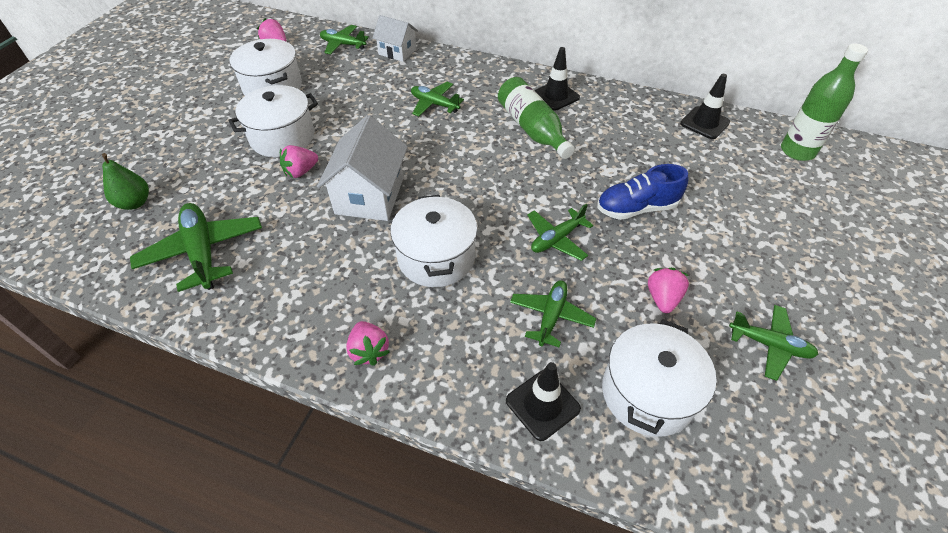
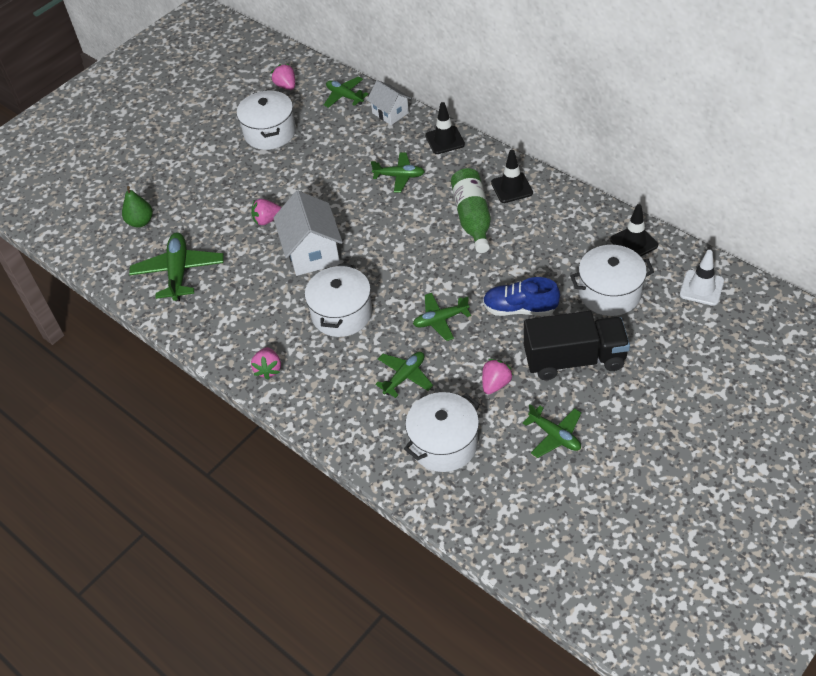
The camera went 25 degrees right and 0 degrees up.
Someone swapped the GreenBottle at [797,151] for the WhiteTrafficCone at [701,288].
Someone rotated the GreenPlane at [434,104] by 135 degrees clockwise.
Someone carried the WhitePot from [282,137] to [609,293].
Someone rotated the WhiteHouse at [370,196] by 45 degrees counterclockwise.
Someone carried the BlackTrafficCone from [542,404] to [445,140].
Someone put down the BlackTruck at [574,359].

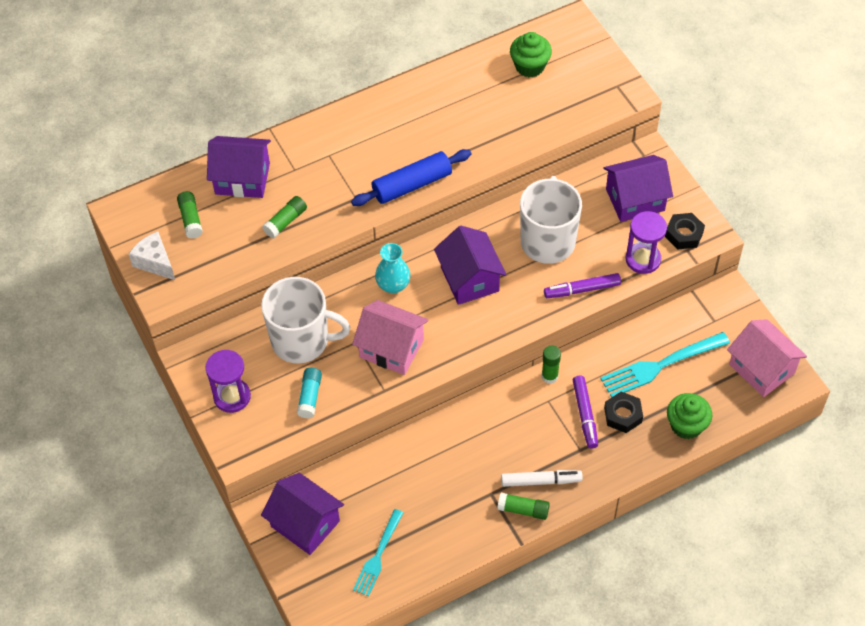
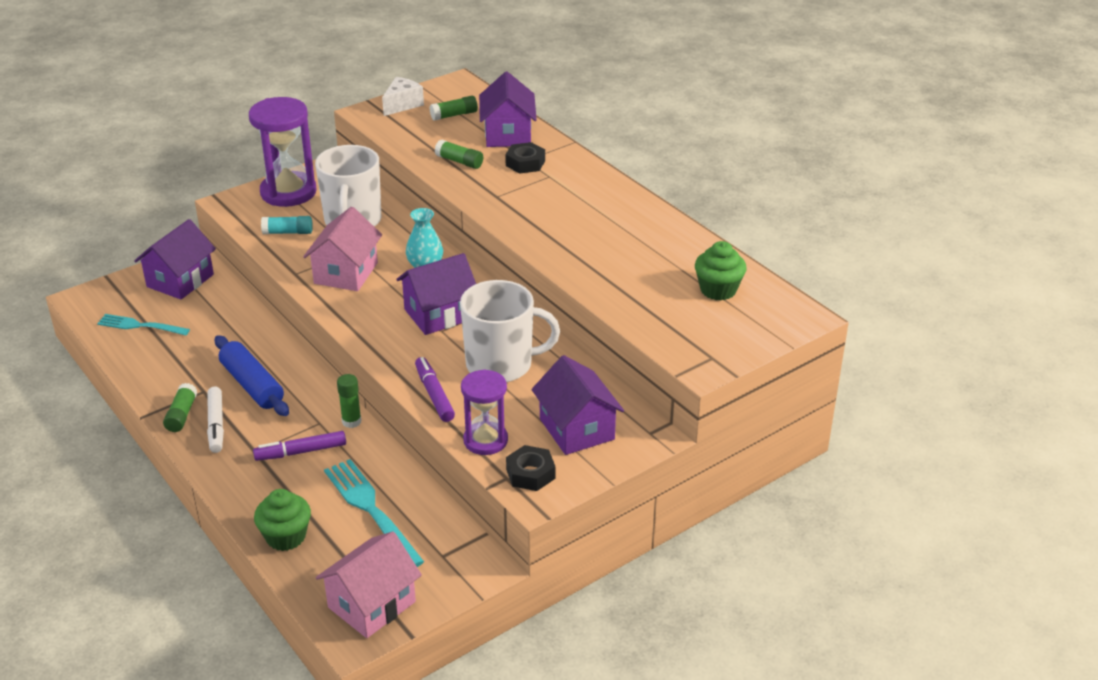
The camera went 80 degrees right and 20 degrees down.
Someone carried the BlueRollingPin from [412,185] to [252,385].
Someone scaled the PurpleHourglass at [232,396] by 1.59.
Someone carried the BlackNut from [623,415] to [525,163].

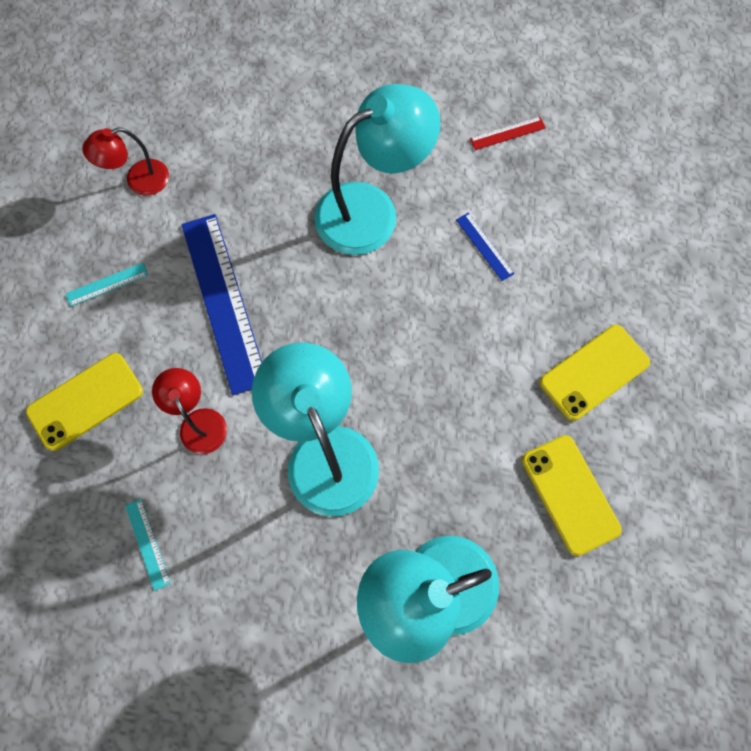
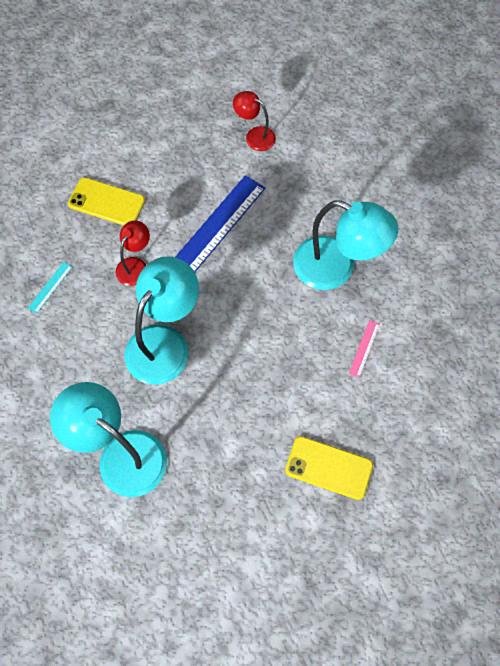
The camera went 55 degrees right and 5 degrees down.
Someone took away the RedRuler at [507,133].
Someone repainted the BlueRuler at [484,246], which became the PinkRuler at [364,348].
Someone took away the TurquoiseRuler at [107,284].
Someone took away the YellowPhone at [570,494].

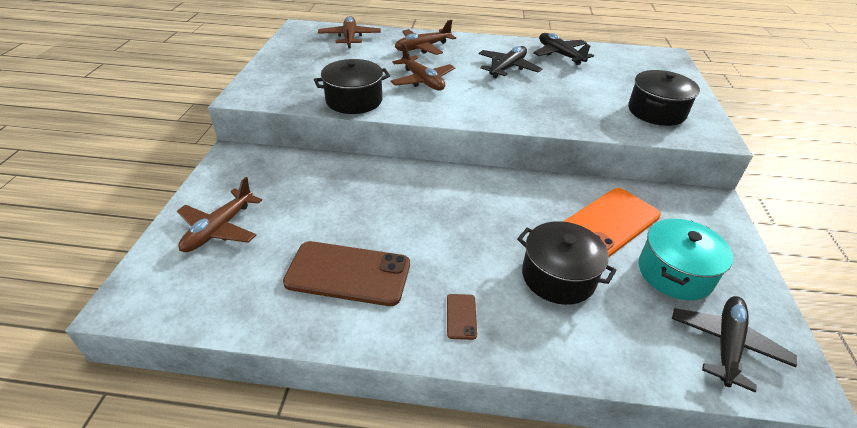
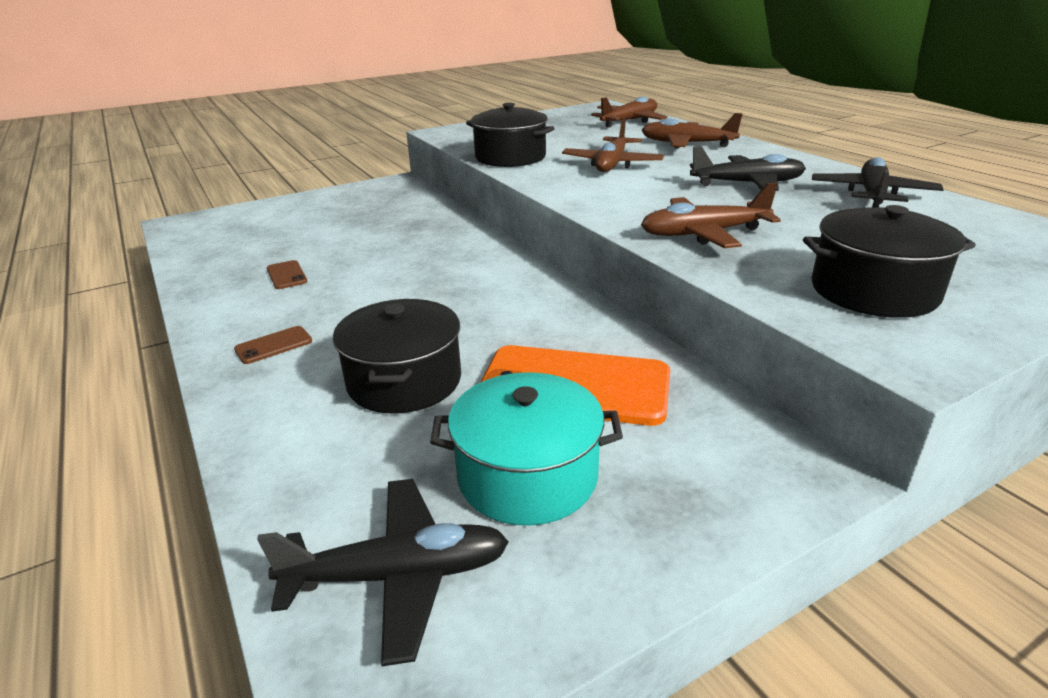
The camera went 55 degrees right and 10 degrees down.
Someone carried the BrownPlane from [219,229] to [703,234].
Someone scaled the BrownPhone at [348,273] by 0.43.

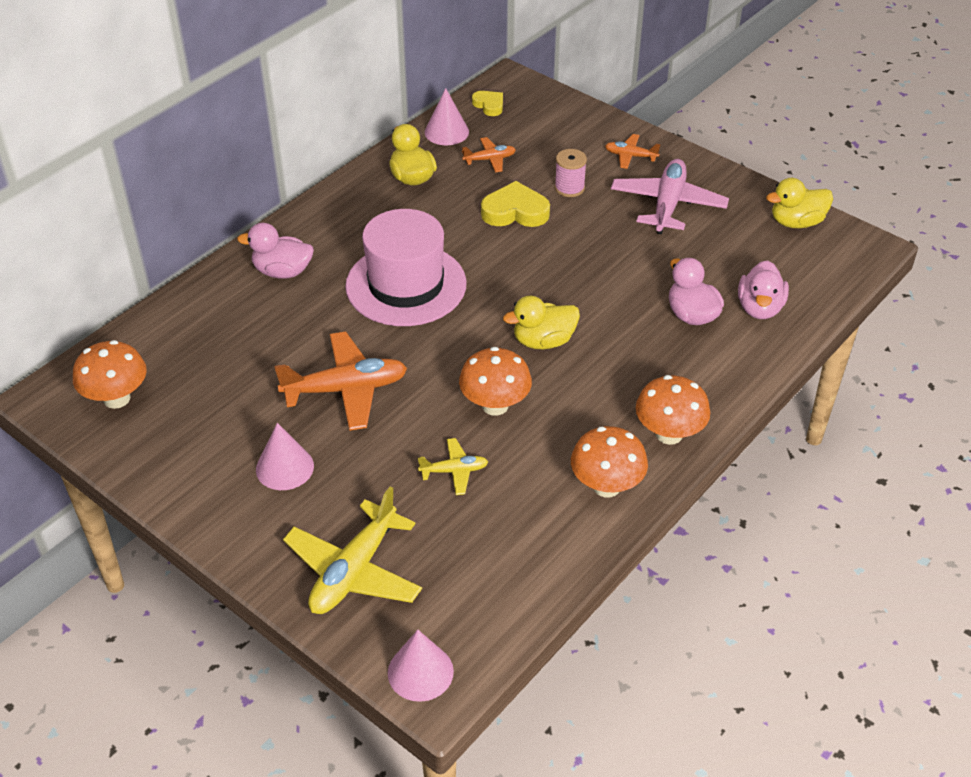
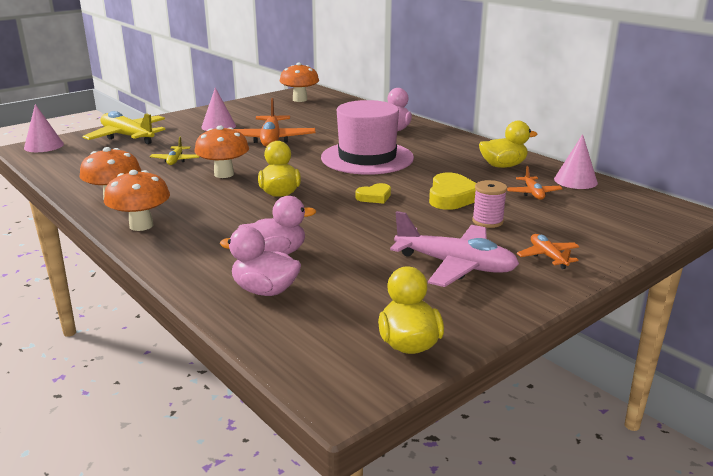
The camera went 100 degrees right and 20 degrees down.
Someone carried the YellowHeart from [489,105] to [374,197].
Someone rotated the OrangePlane at [630,156] by 45 degrees counterclockwise.

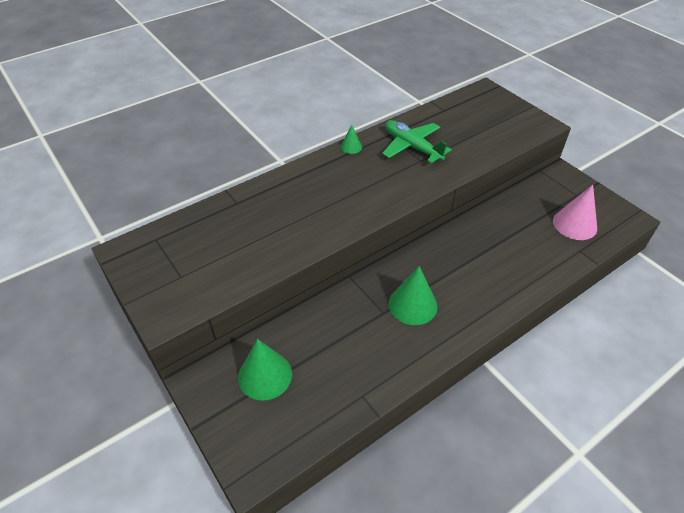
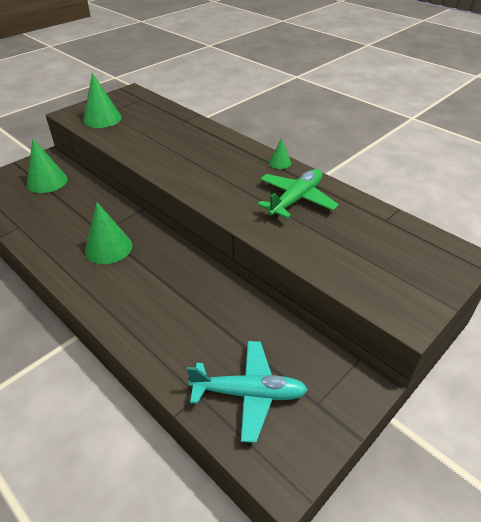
The camera went 80 degrees right and 5 degrees down.
Someone swapped the PinkCone at [574,224] for the TurquoisePlane at [249,393].
Someone put down the GreenCone at [102,119].

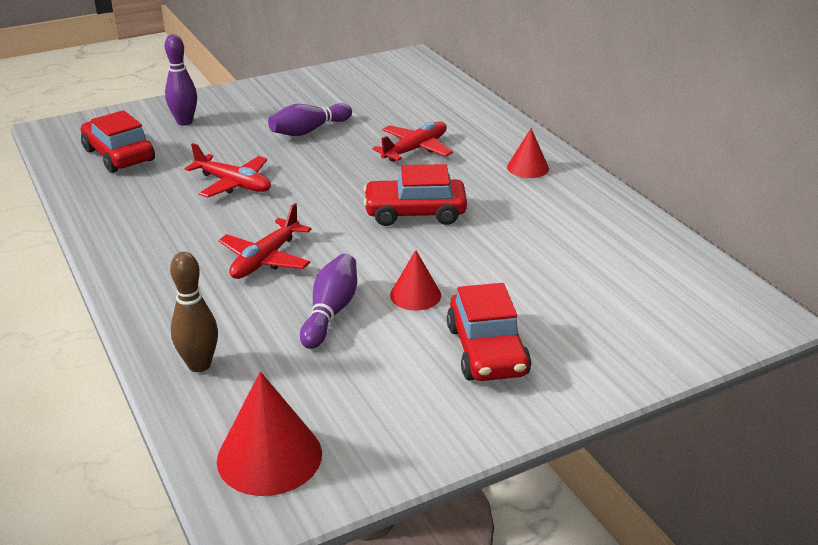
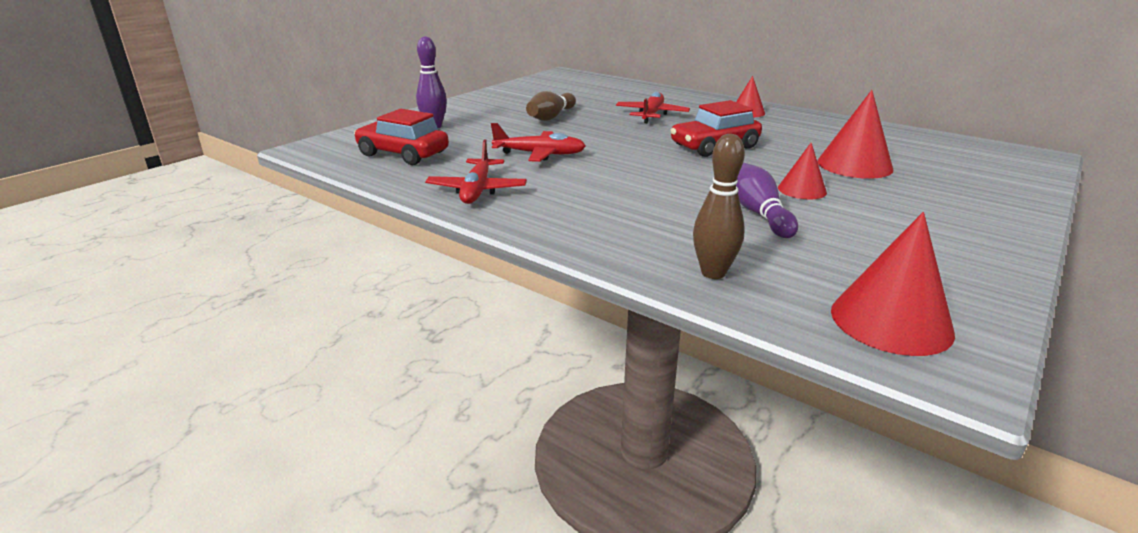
The camera went 25 degrees left and 5 degrees down.
Someone repainted the PurpleBowlingPin at [309,130], which became the BrownBowlingPin at [551,117].
Someone carried the RedPlane from [265,259] to [477,190].
Someone took away the RedCar at [487,351].
Someone put down the RedCone at [854,165].

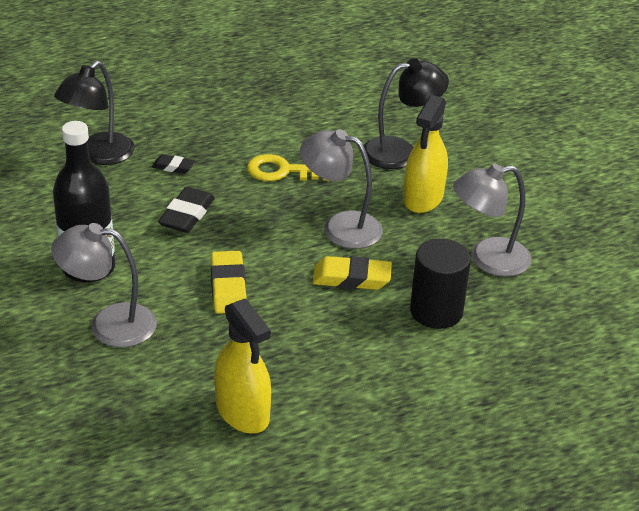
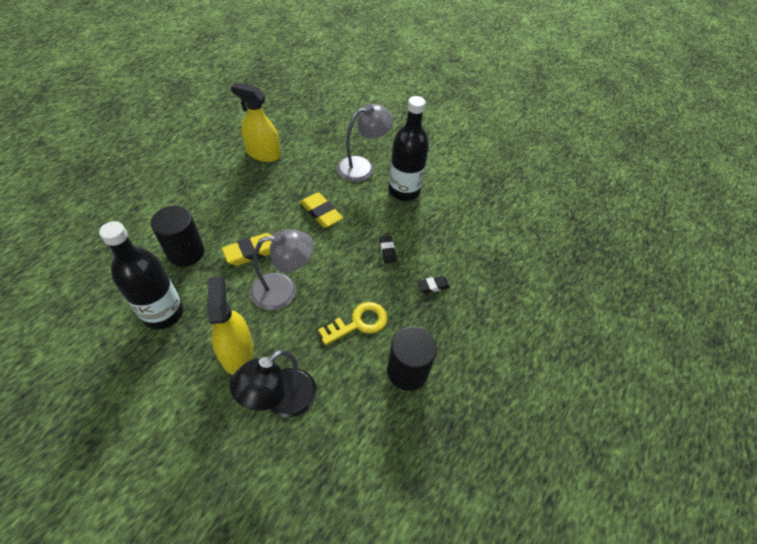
The camera went 145 degrees right and 15 degrees up.
Someone took away the BlackLamp at [98,155].
Someone swapped the GreyLamp at [488,259] for the BlackBottle at [163,313].
Someone scaled the BlackEraser at [187,215] by 0.59.
Someone put down the BlackCylinder at [407,371].

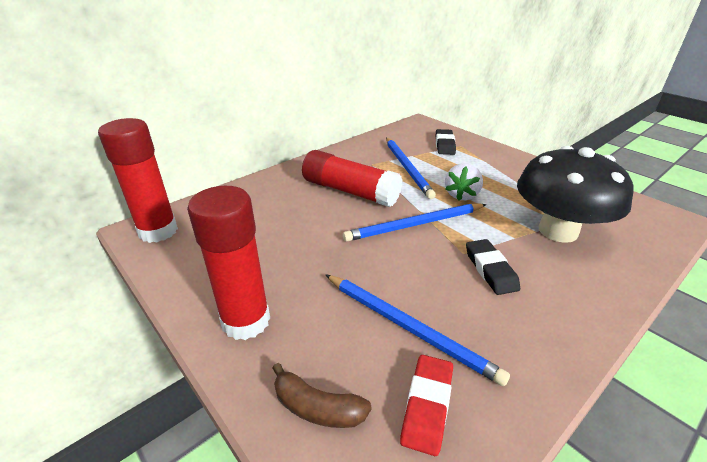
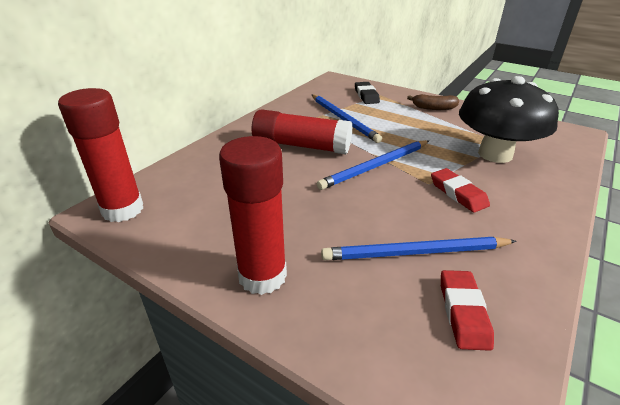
The camera went 15 degrees left and 0 degrees up.
Someone took away the WhiteStrawberry at [461,195].
Someone repainted the BlackEraser at [490,270], which became the RedEraser at [458,193].
Someone rotated the BluePencil at [408,327] by 150 degrees clockwise.
Someone carried the BrownBanana from [317,408] to [433,108].

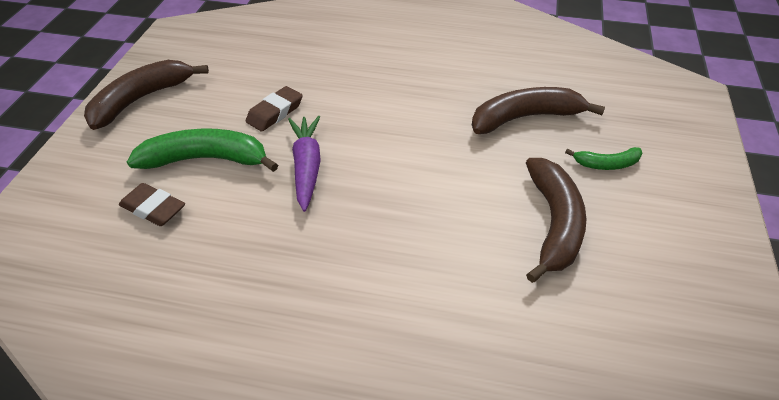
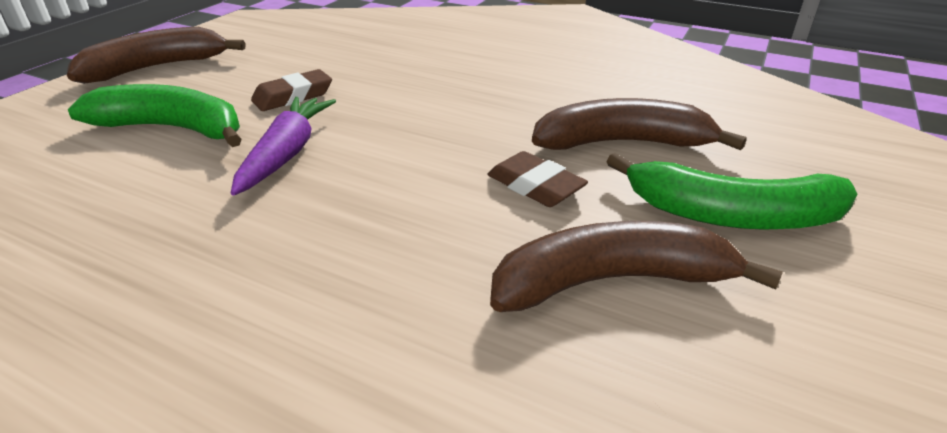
The camera went 15 degrees right and 10 degrees down.
Someone scaled the GreenBanana at [607,164] by 1.91.
Someone rotated the BrownBanana at [554,224] by 120 degrees counterclockwise.
Someone carried the BrownEraser from [153,208] to [535,186].

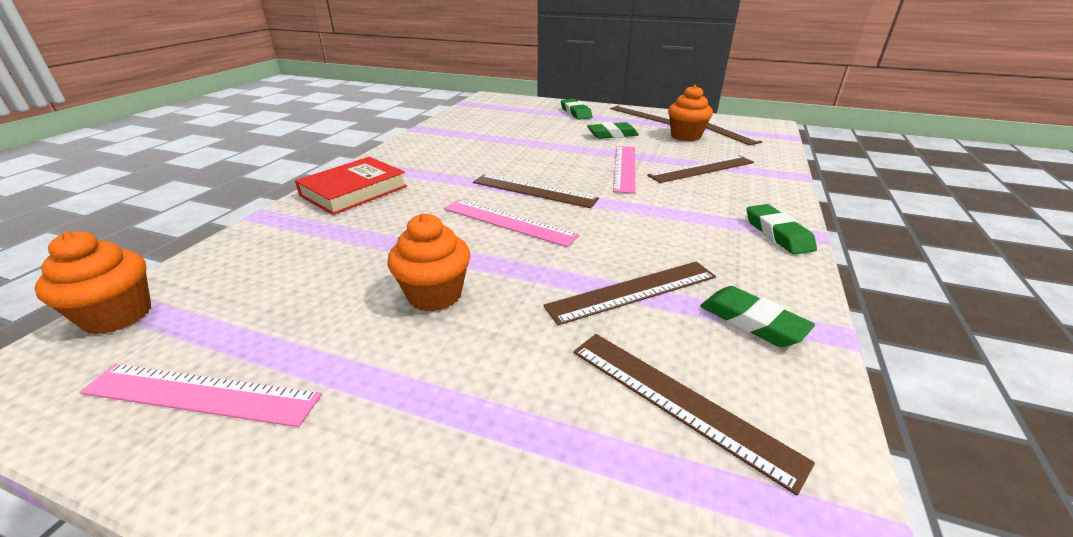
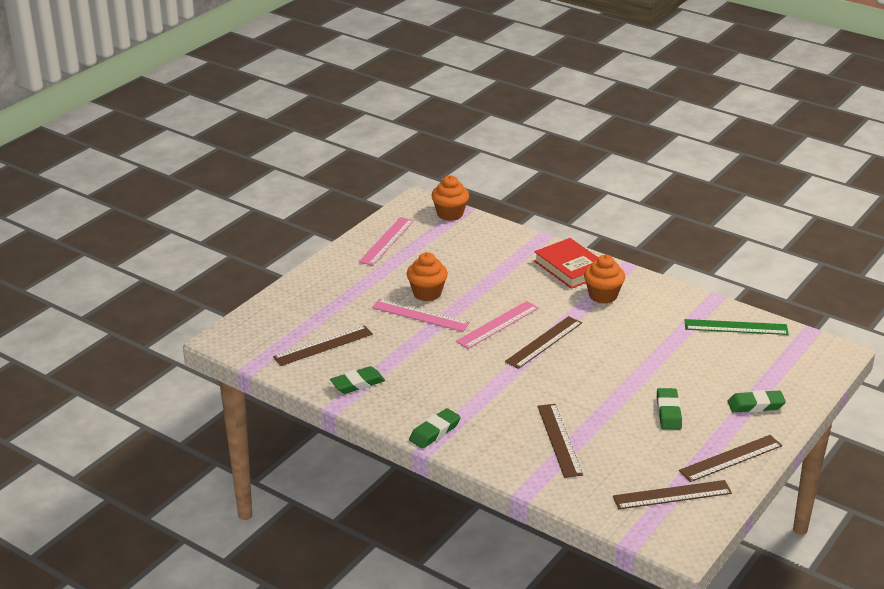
The camera went 105 degrees right and 0 degrees up.
Someone carried the OrangeCupcake from [685,136] to [603,295].
Someone carried the PinkRuler from [625,168] to [420,315].
Someone rotated the GreenEraser at [777,234] by 45 degrees counterclockwise.
Someone took away the BrownRuler at [633,291].
Someone put down the GreenRuler at [736,327].

